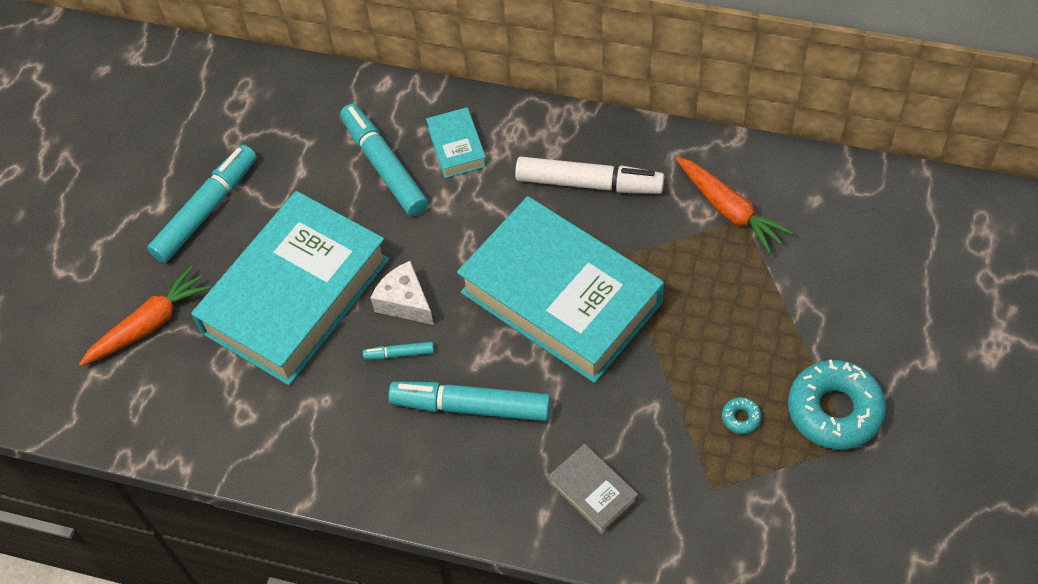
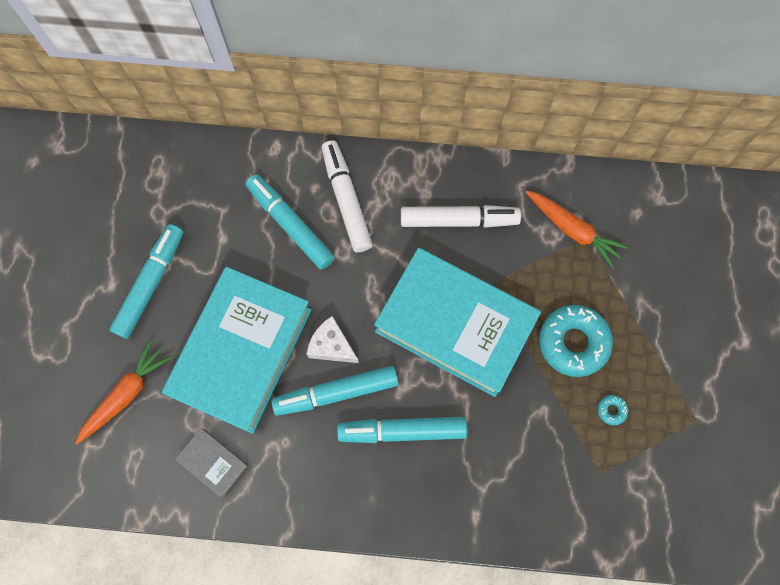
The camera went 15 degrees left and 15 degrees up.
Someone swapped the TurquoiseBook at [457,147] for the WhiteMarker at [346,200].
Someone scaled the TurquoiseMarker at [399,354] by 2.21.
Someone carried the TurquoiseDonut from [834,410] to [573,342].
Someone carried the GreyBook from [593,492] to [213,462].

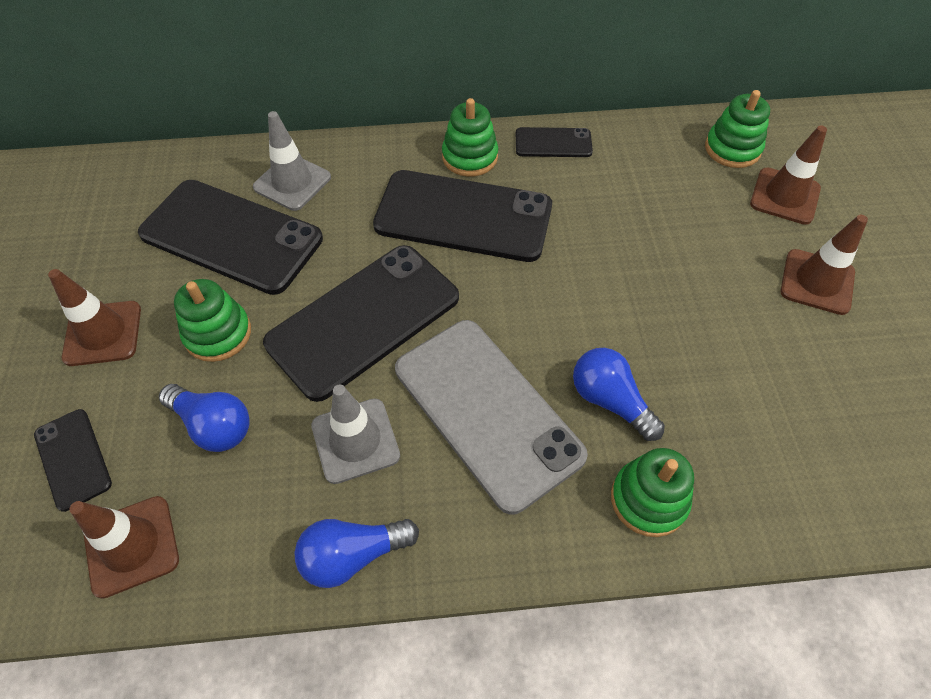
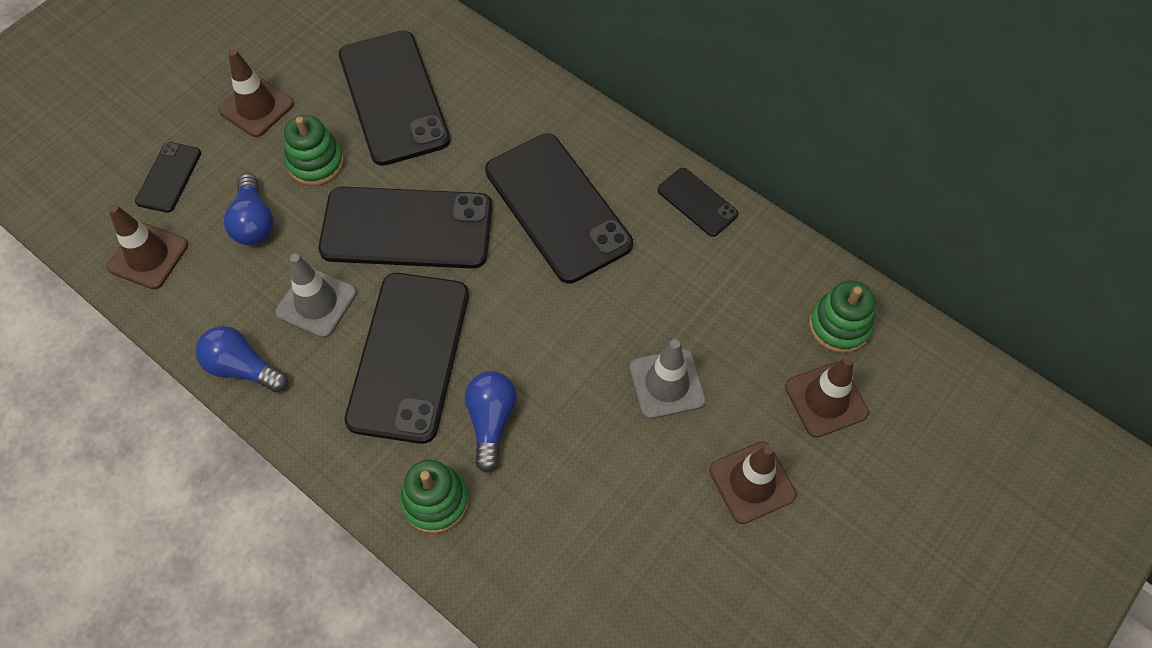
The camera went 45 degrees right and 5 degrees up.
Someone took away the GreenStackingToy at [470,157].
Someone carried the GreyTrafficCone from [292,182] to [667,384].
Someone repainted the GreyPhone at [487,411], which became the BlackPhone at [409,356].

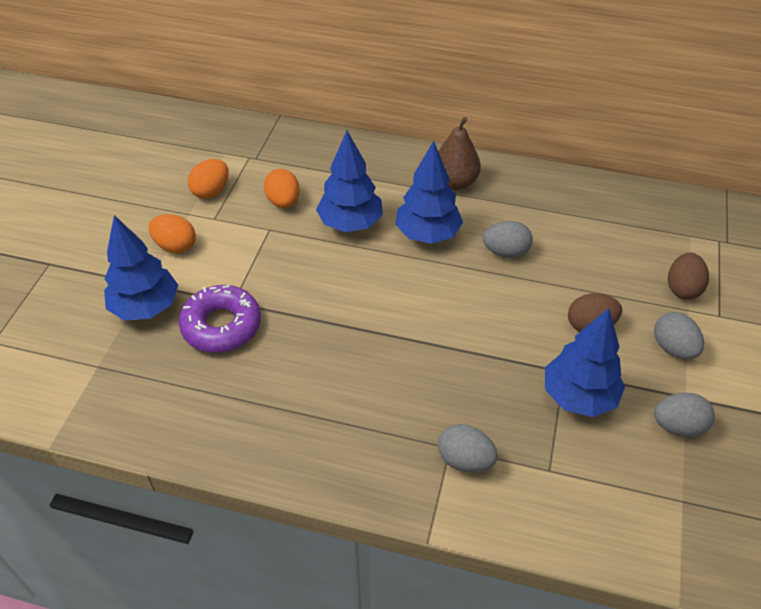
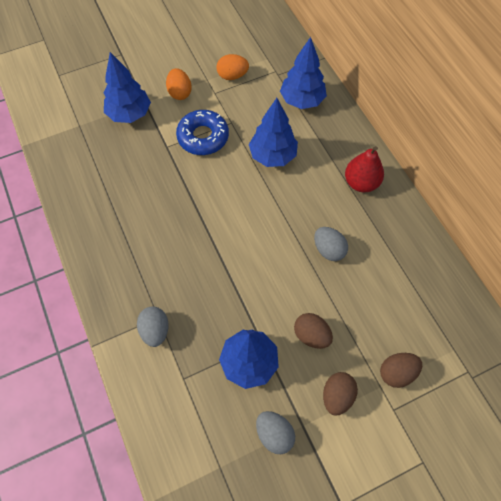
The camera went 50 degrees right and 15 degrees up.
Someone repainted the BrownPear at [454,182], which became the RedPear at [361,183].
Someone carried the BlueTree from [427,234] to [302,100].
Someone took away the OrangeEgg at [283,202].
Someone took away the PurpleDonut at [221,326].
Someone repainted the GreyEgg at [673,348], which became the BrownEgg at [337,396].
Someone put down the BlueDonut at [203,137].

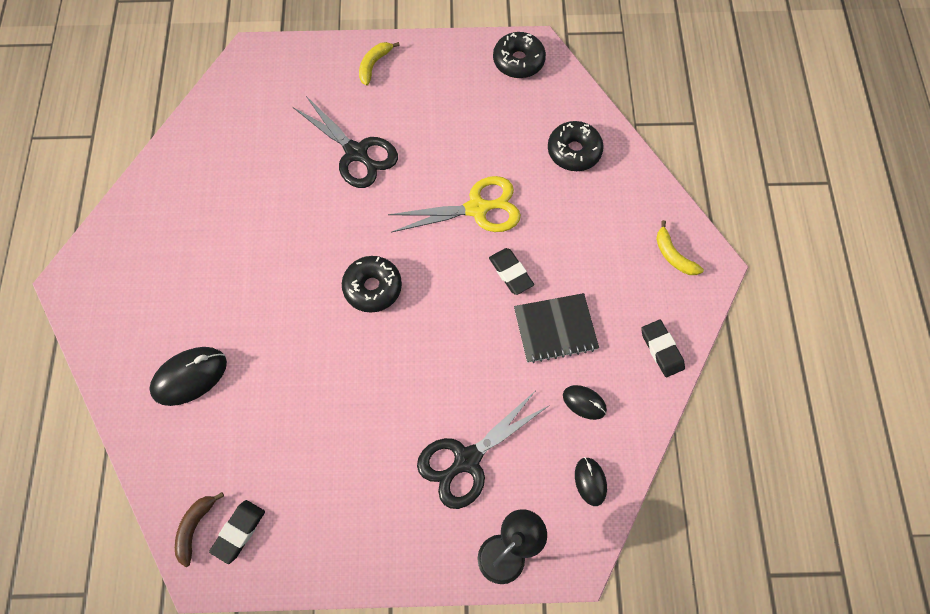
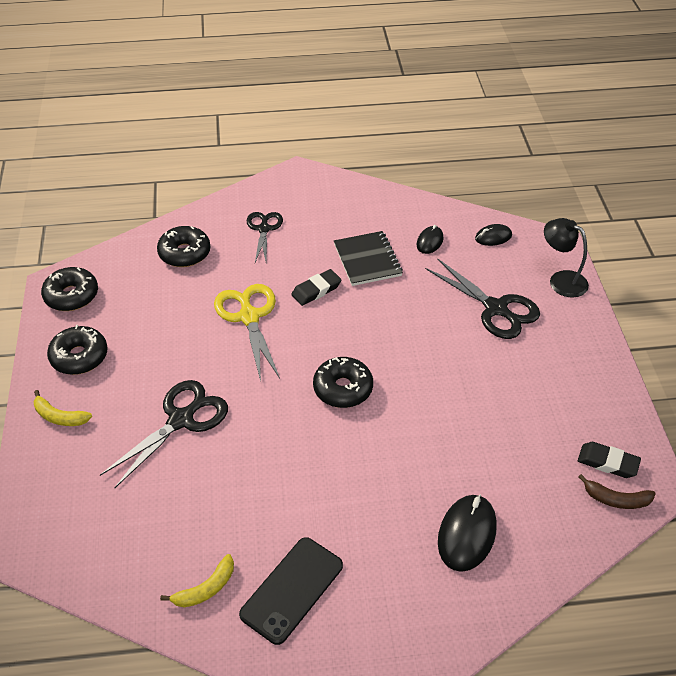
The camera went 95 degrees left and 20 degrees down.
Someone carried the YellowBanana from [673,255] to [205,589].
Someone took away the BlackEraser at [661,349].
Someone rotated the BlackMouse at [189,377] by 60 degrees clockwise.
Someone put down the BlackScissors at [264,229].
Someone put down the BlackDonut at [79,357].
Someone put down the BlackPhone at [292,590].

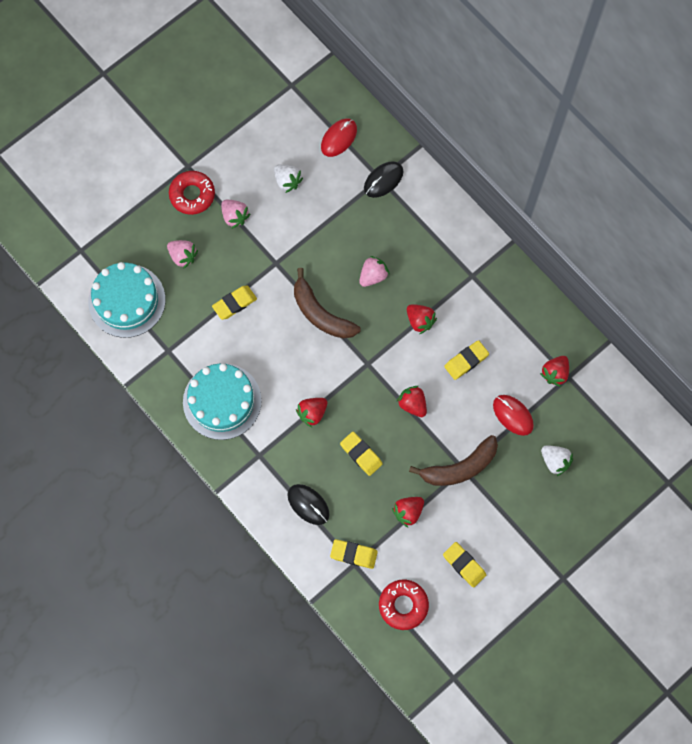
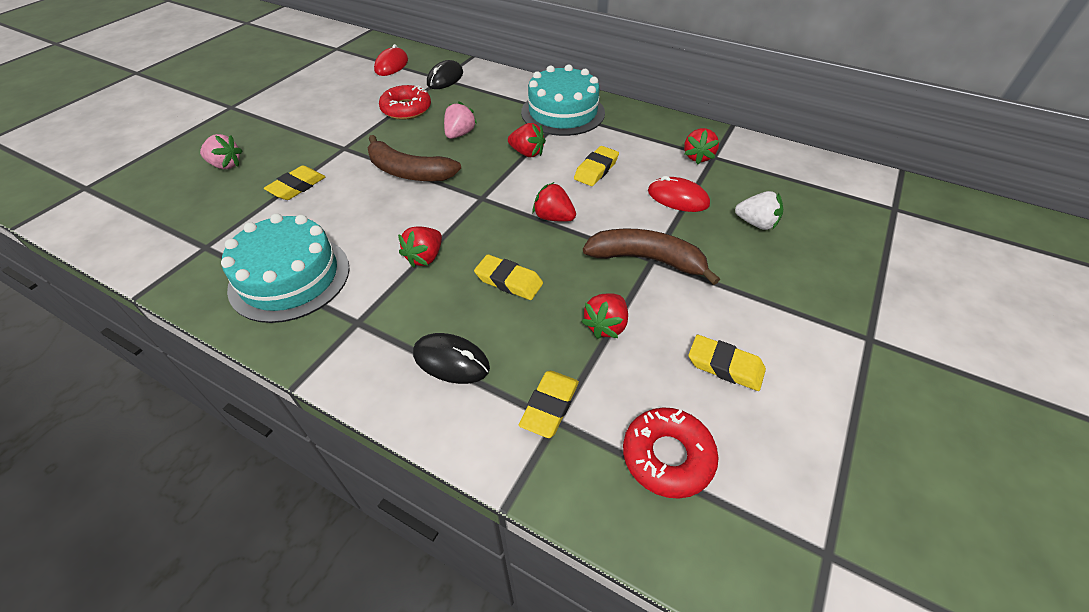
The camera went 20 degrees left and 25 degrees down.
Someone took away the WhiteStrawberry at [287,181].
Someone carried the RedDonut from [192,195] to [406,109].
Someone took away the PinkStrawberry at [235,216].
Someone carried the TurquoiseCake from [127,300] to [563,112].
Someone rotated the BrownBanana at [459,467] by 120 degrees counterclockwise.
Someone rotated the YellowEraser at [353,554] by 60 degrees counterclockwise.

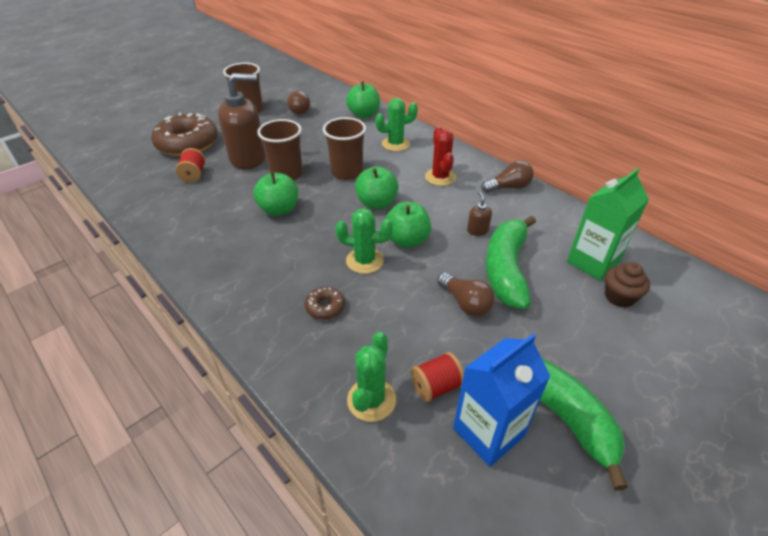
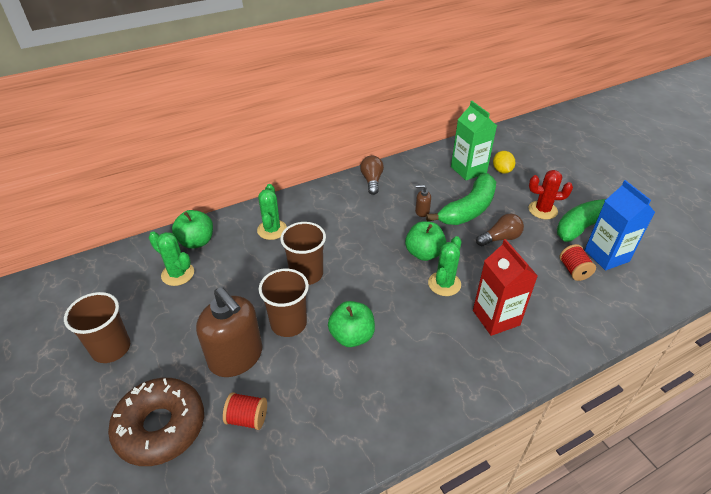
The camera went 75 degrees left and 0 degrees up.
Someone rotated the BrownSoapDispenser at [248,158] by 135 degrees clockwise.
Someone took away the BrownLightBulb at [298,110].
Someone carried the RedCactus from [440,177] to [542,210].
Someone took away the GreenApple at [376,203].
Someone rotated the GreenBanana at [506,269] by 75 degrees counterclockwise.
Someone swapped the BrownCupcake at [619,297] for the YellowLemon at [502,170].
Someone swapped the BrownDonut at [325,307] for the RedCarton at [496,318].
Someone carried the GreenCactus from [371,400] to [178,274].

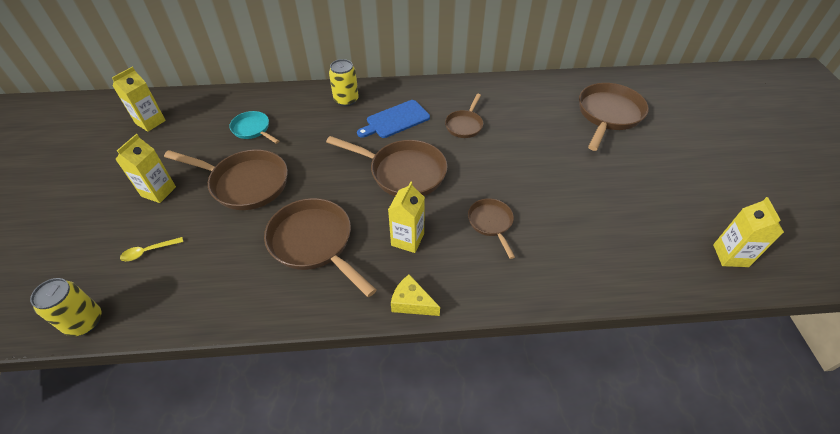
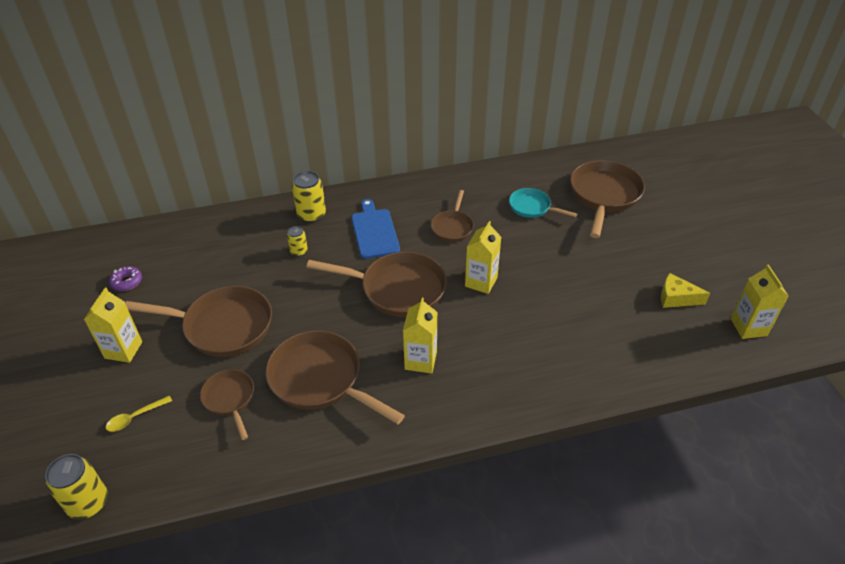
The camera went 10 degrees left and 5 degrees down.
Someone carried the YellowCarton from [150,122] to [481,282].
Someone rotated the BlueCuttingBoard at [395,120] by 120 degrees clockwise.
Someone carried the TurquoisePan from [253,129] to [532,207].
Someone carried the BrownPan from [491,223] to [230,399].
Someone carried the YellowCheese from [412,302] to [676,298].
Someone put down the YellowCan at [299,251].
Someone put down the PurpleDonut at [127,282].

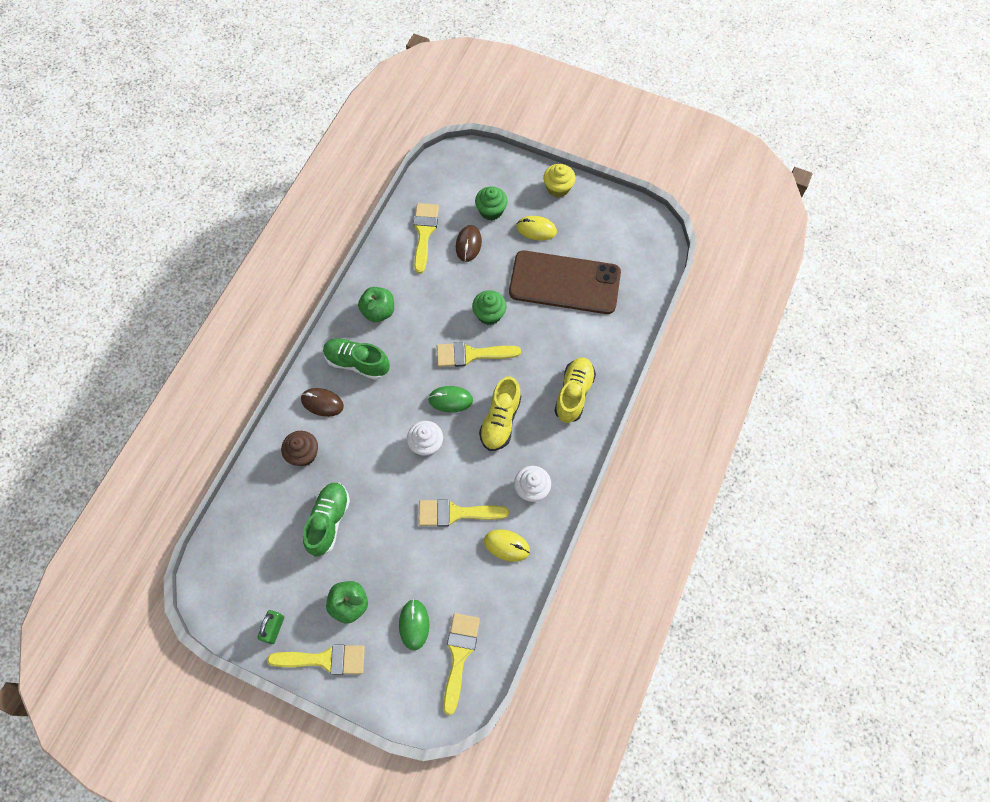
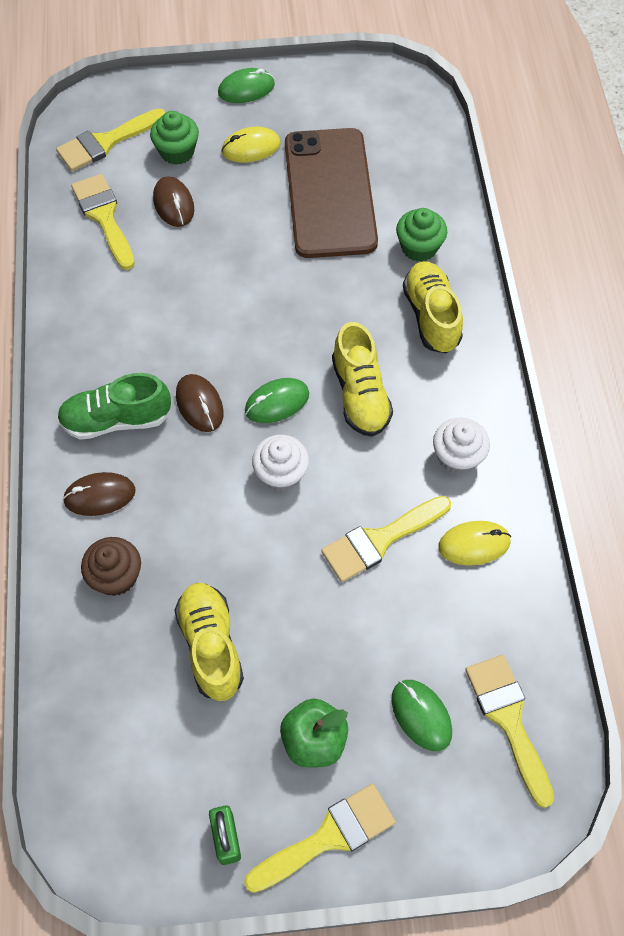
The camera went 30 degrees left and 5 degrees down.
Someone swapped the YellowCupcake at [558,188] for the GreenMouse at [246,89].
Someone rotated the BrownPhone at [564,283] by 75 degrees counterclockwise.
Someone took away the GreenApple at [378,311].
Someone carried the GreenCupcake from [489,314] to [419,247].
Someone carried the YellowBrush from [471,354] to [106,142].
Someone repainted the GreenShoe at [329,521], which became the YellowShoe at [211,646].
Someone put down the BrownMouse at [199,404].

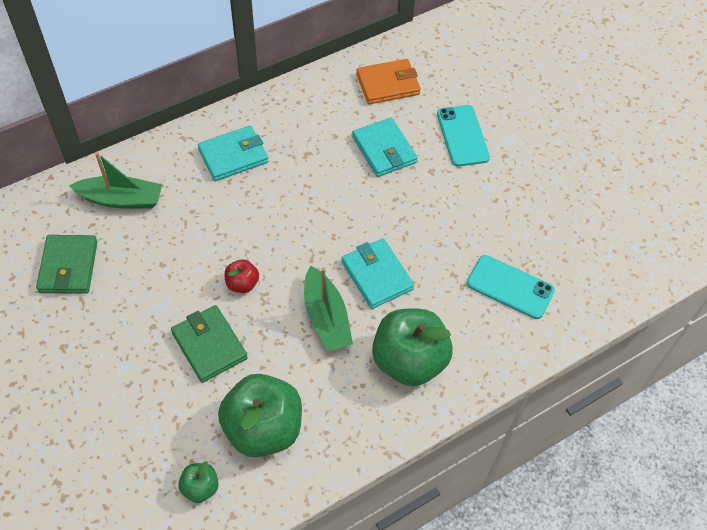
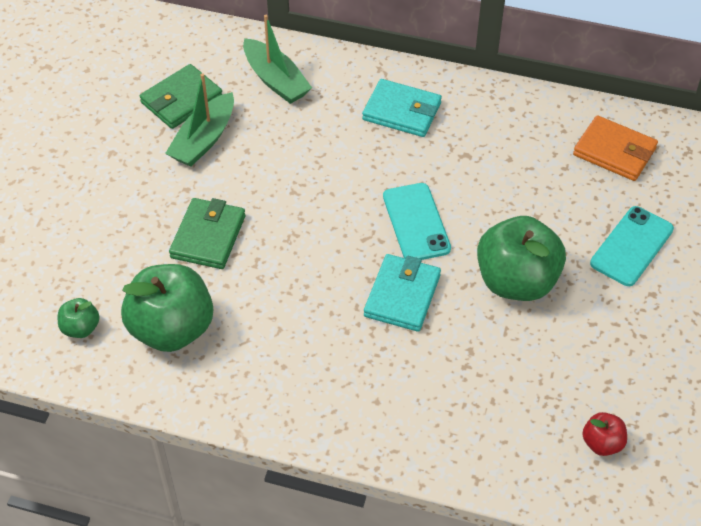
The camera went 50 degrees right and 5 degrees down.
Someone took away the TurquoiseWallet at [384,150].
Someone carried the TurquoisePhone from [510,287] to [416,222].
Someone carried the RedApple from [242,284] to [602,443].
Someone carried the GreenBoat from [326,317] to [204,140].
Someone carried the GreenApple from [409,361] to [516,281].

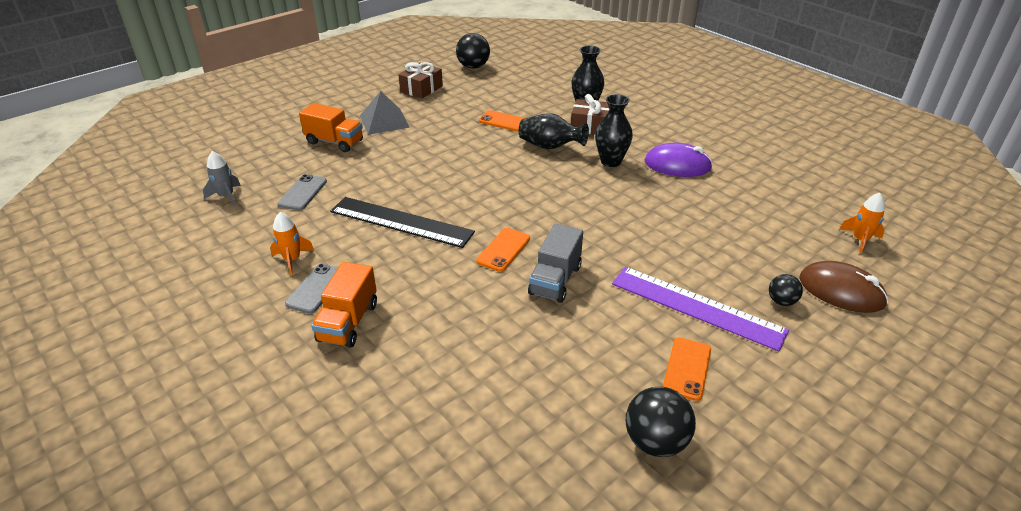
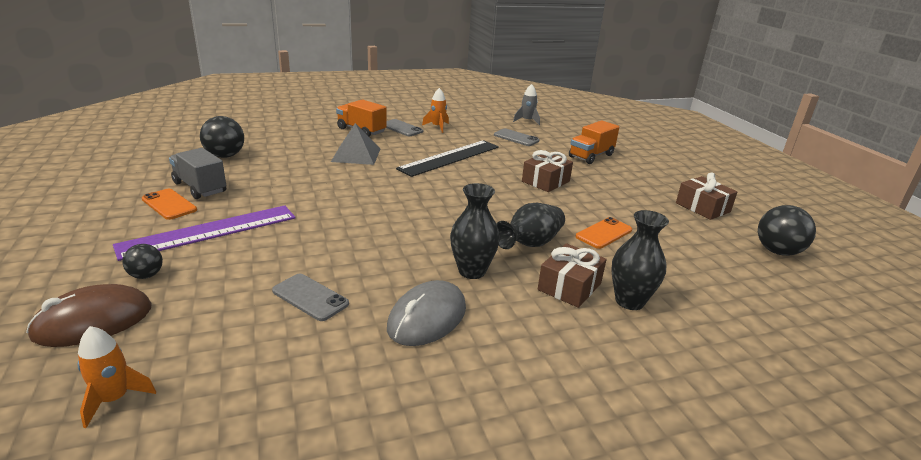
The camera went 110 degrees right and 10 degrees down.
Someone carried the GreyPyramid from [384,121] to [356,155].
Someone repainted the PurpleMouse at [677,165], which became the GreyMouse at [427,318].
Someone carried the GreyTruck from [555,280] to [200,187].
Someone took away the OrangePhone at [503,250].
Someone carried the BlackBall from [655,441] to [225,156].
Someone put down the BrownGift at [545,181].
Someone put down the GreyPhone at [310,297].

